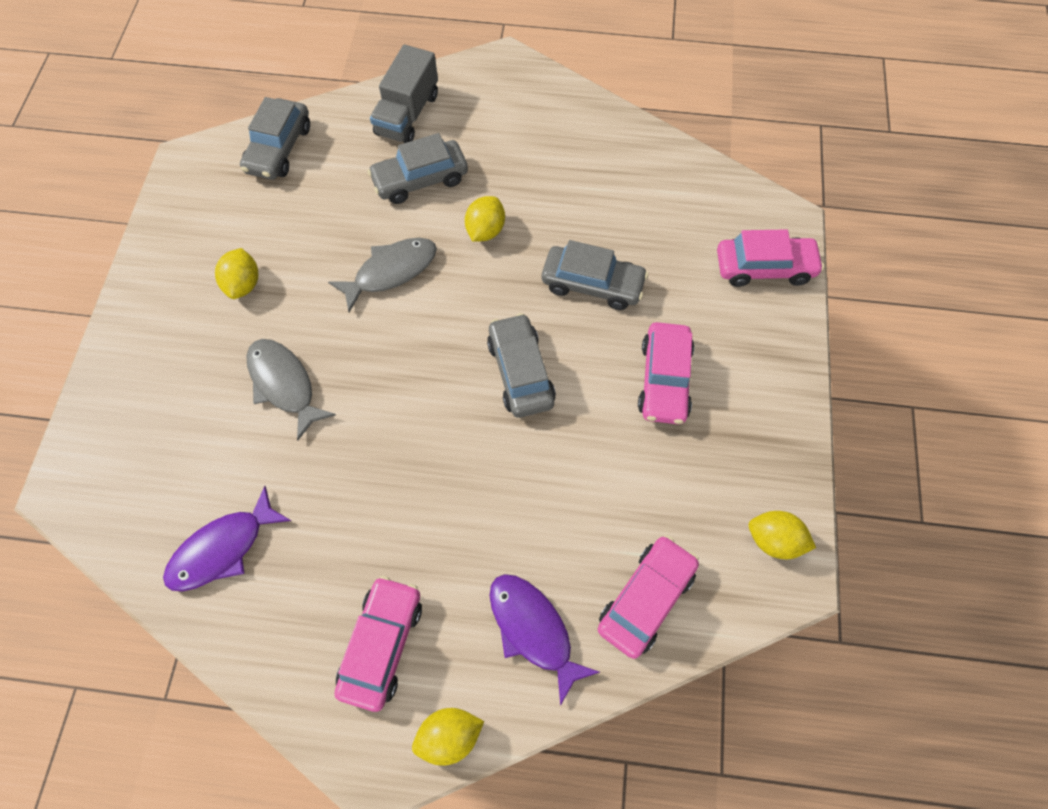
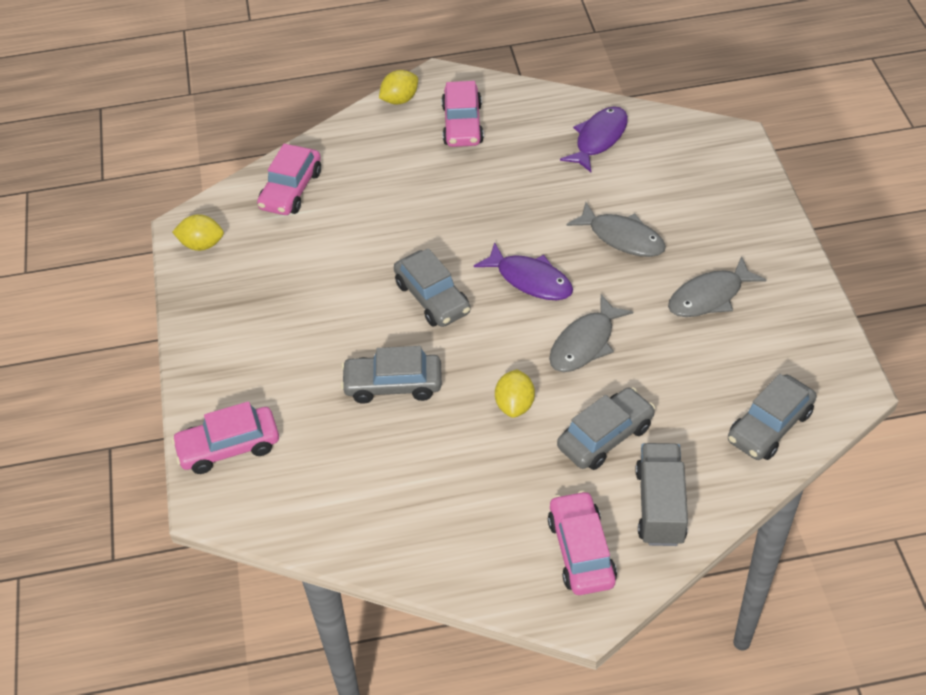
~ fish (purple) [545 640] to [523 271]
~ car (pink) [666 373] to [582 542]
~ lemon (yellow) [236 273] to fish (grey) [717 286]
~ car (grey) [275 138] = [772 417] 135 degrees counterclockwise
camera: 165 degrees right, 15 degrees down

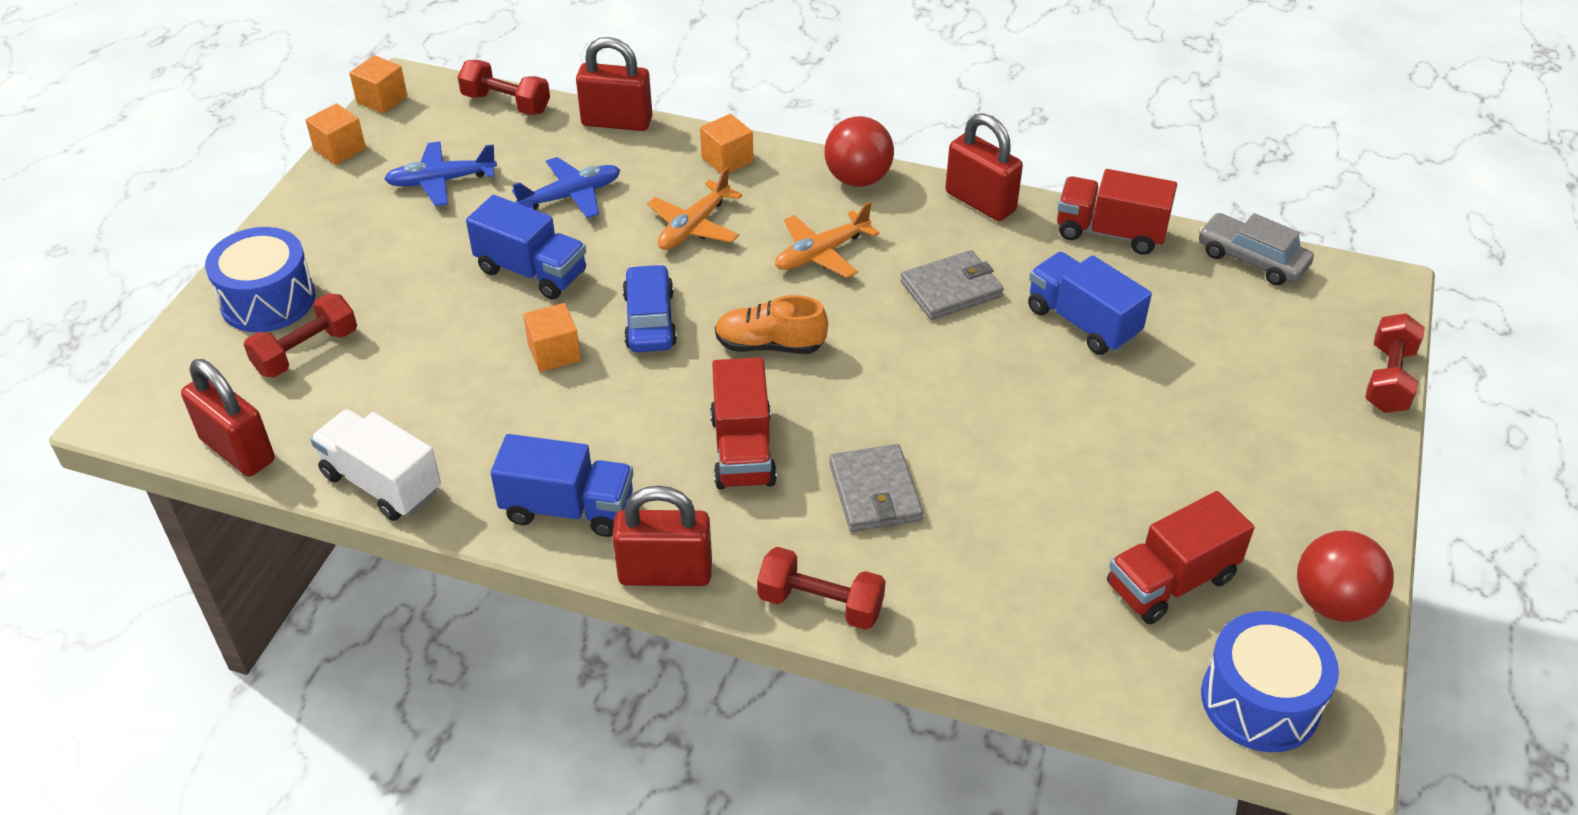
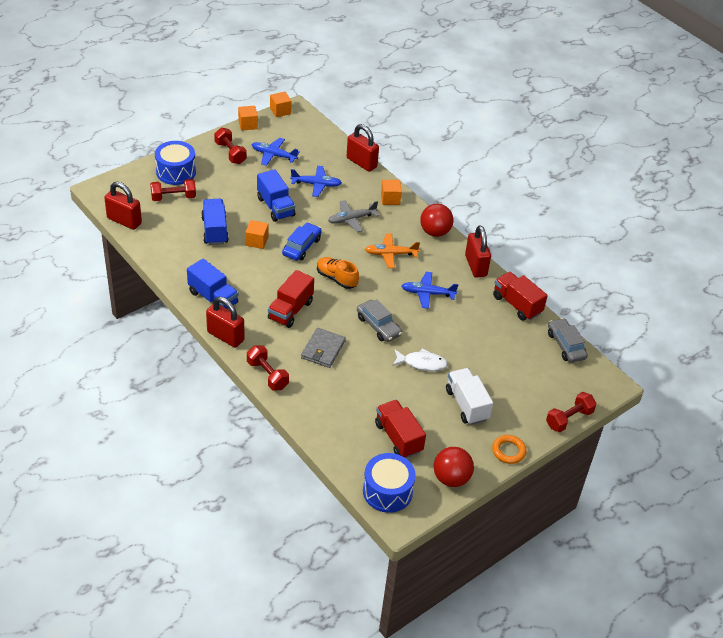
~ padlock (red) [228 418] = [123 206] 45 degrees counterclockwise
~ truck (blue) [1090 303] to [215 222]
~ dumbbell (red) [504 87] to [230 146]
~ plane (orange) [695 208] to plane (grey) [353 216]
+ car (grey) [379 320]
~ truck (red) [1180 557] = [400 429] 60 degrees clockwise
+ fish (white) [420 359]
~ wallet (grey) [952 285] to plane (blue) [430 290]
~ truck (white) [375 465] to [469 396]
+ ring (orange) [509 449]
camera: 30 degrees right, 0 degrees up

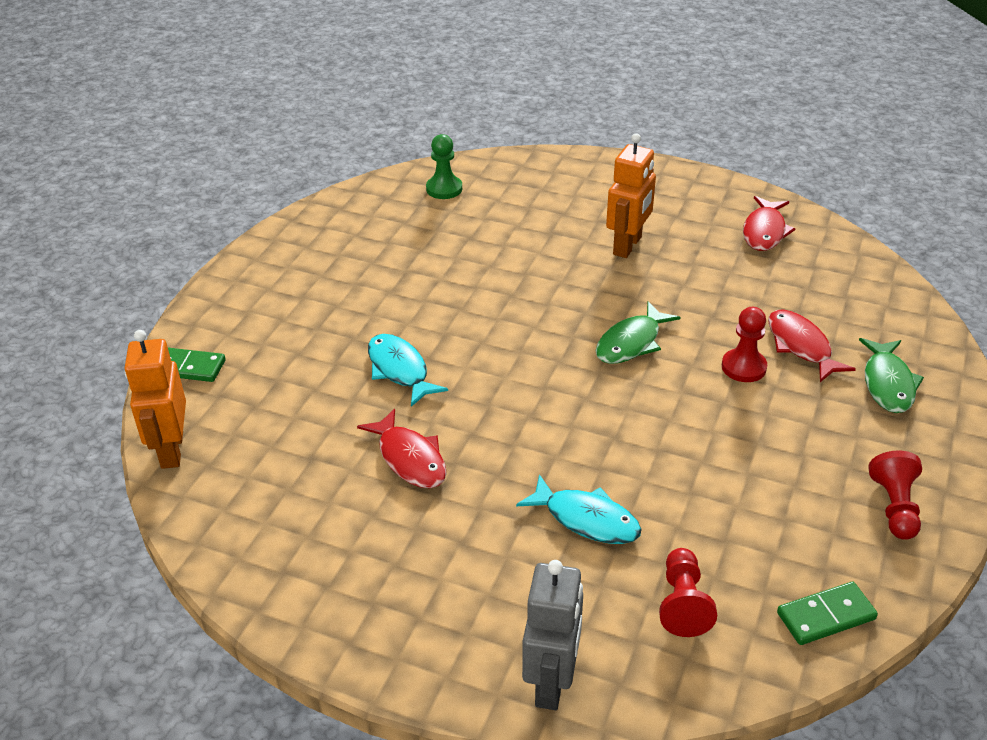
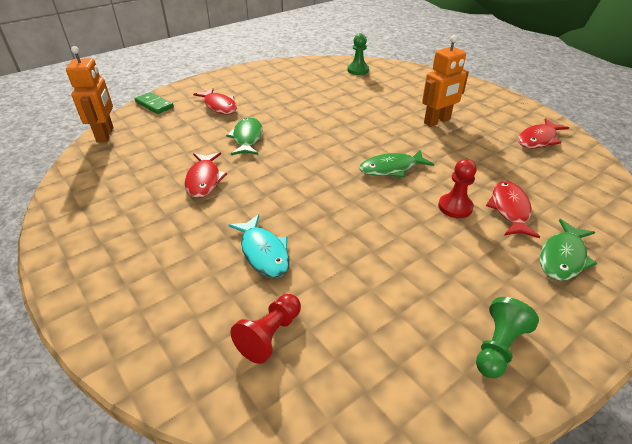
~ robot (orange) [155 399] = [90 94] 150 degrees clockwise
+ fish (red) [215 101]
~ fish (turquoise) [408 370] to fish (green) [244 136]
~ pawn (red) [895 495] to pawn (green) [507 337]
- robot (grey) [552 635]
- domino (green) [827 613]
camera: 30 degrees right, 0 degrees up

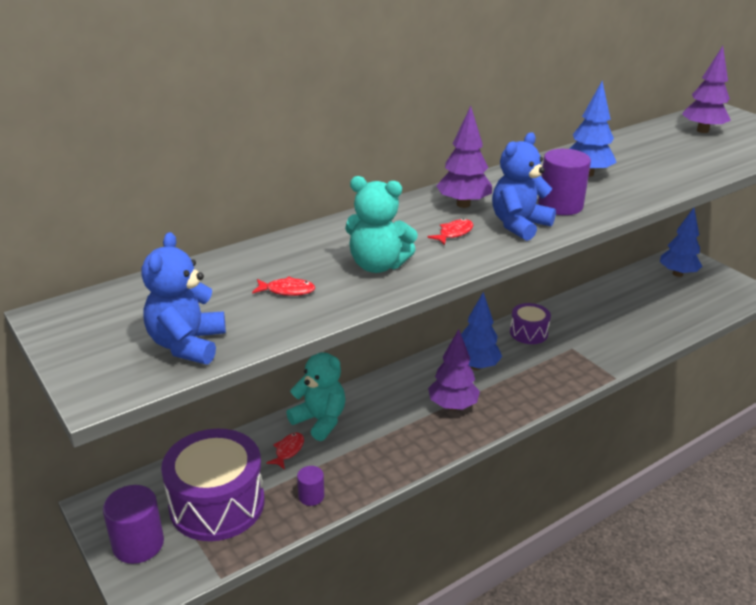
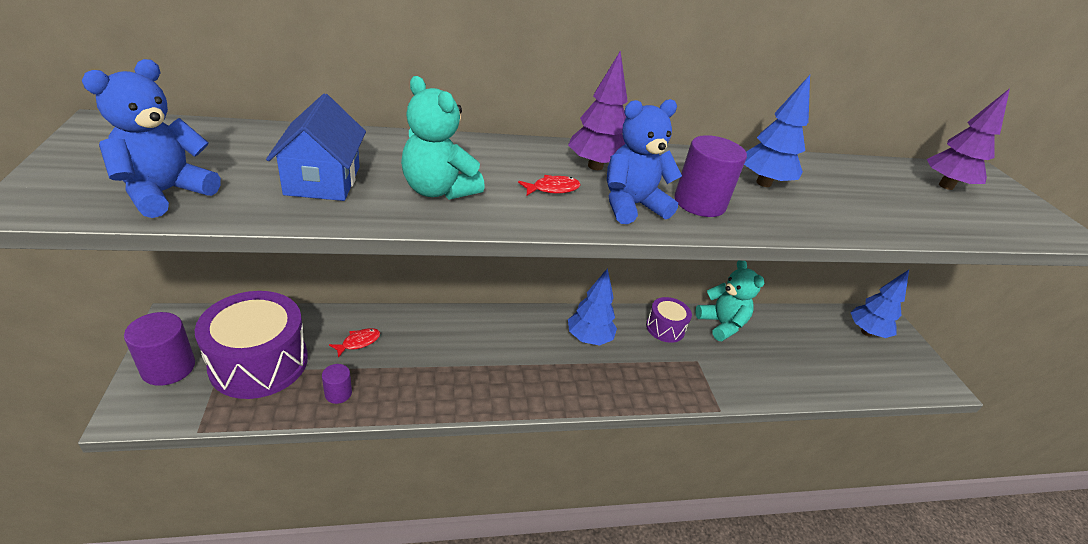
~ fish (red) [283 286] to house (blue) [316 147]
~ teddy bear (turquoise) [316 396] to [729 301]
- tree (purple) [454 369]
camera: 20 degrees right, 5 degrees up

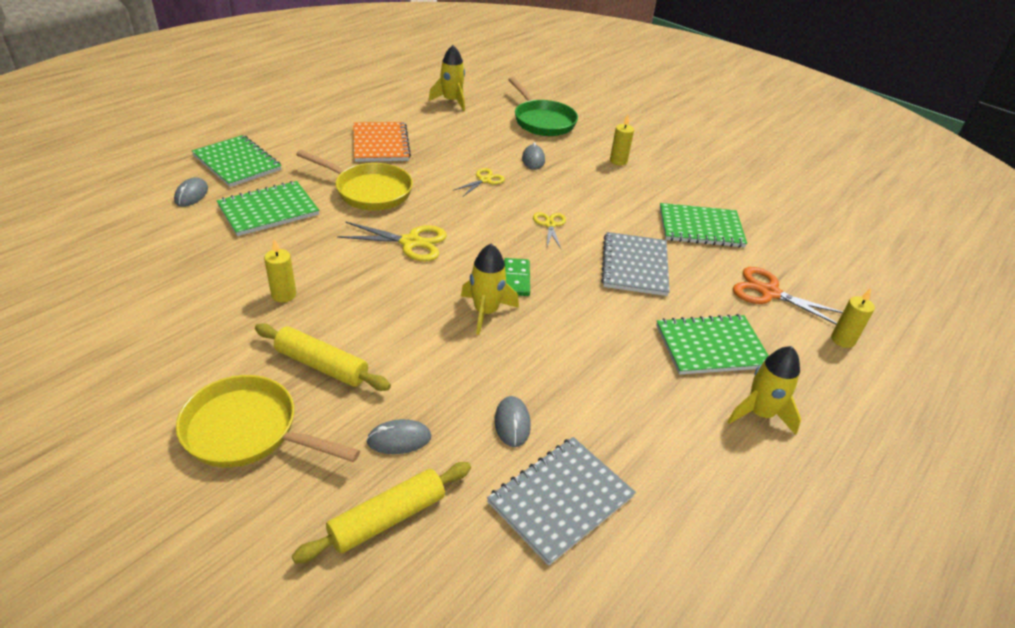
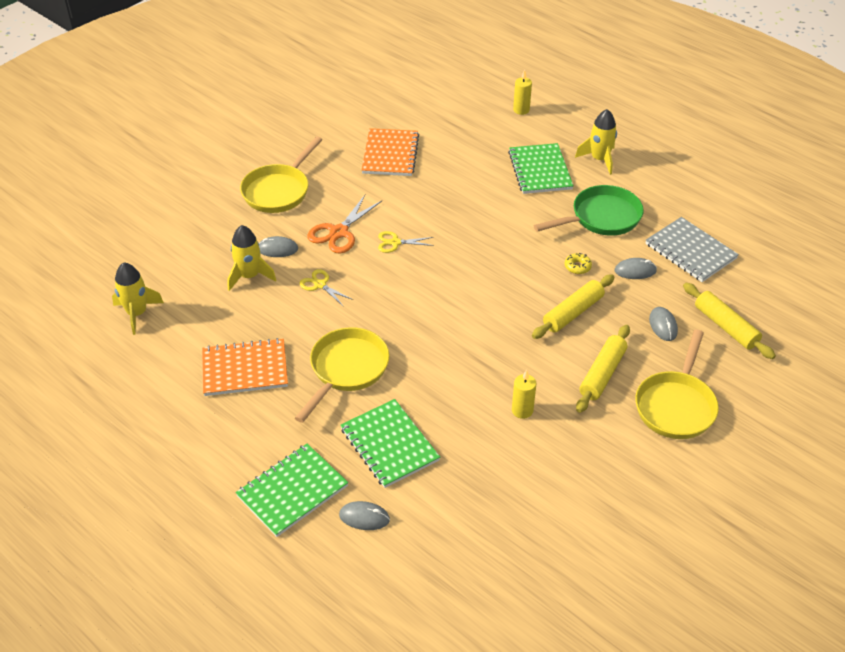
~ rocket (yellow) [490 289] to [251 258]
~ candle (yellow) [622 139] to pan (yellow) [281 174]
~ scissors (orange) [788 296] to [344 224]
~ notebook (green) [703 225] to notebook (orange) [390 152]
+ rolling pin (yellow) [573 306]
~ pan (green) [543 106] to [589 210]
+ donut (yellow) [578 263]
- scissors (yellow) [392 241]
- domino (green) [517 277]
- notebook (grey) [635 264]
camera: 85 degrees left, 5 degrees up

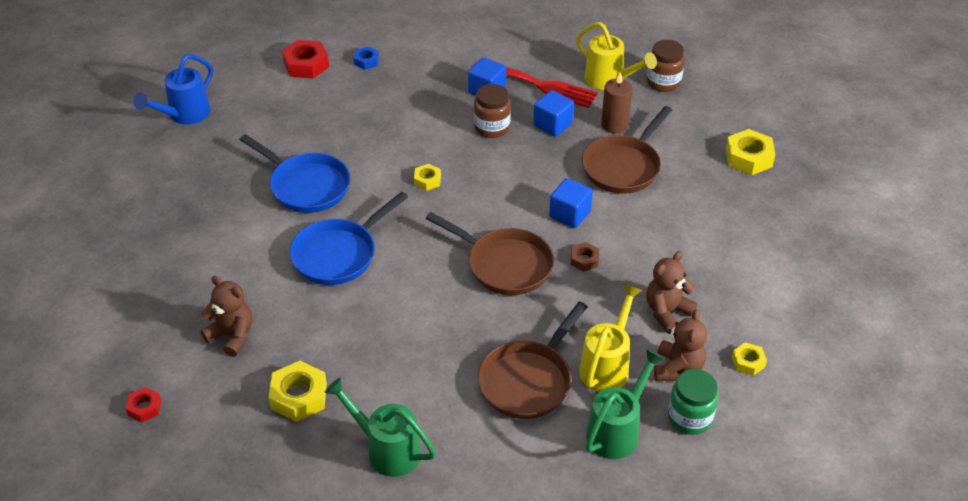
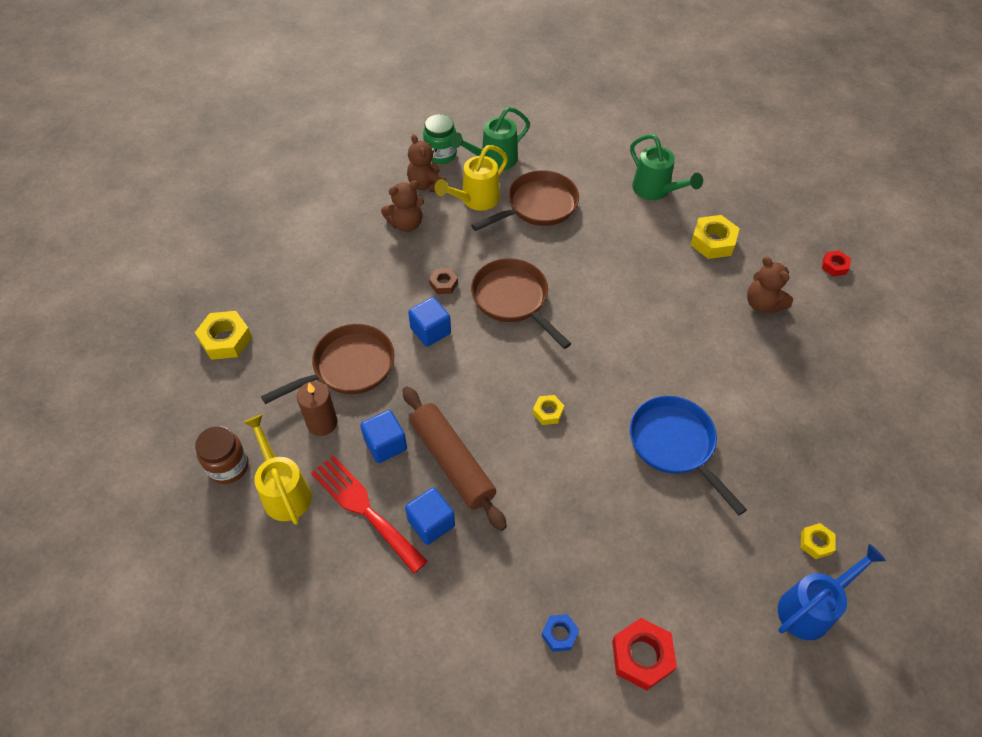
~ jar (brown) [492 111] to rolling pin (brown) [455 458]
~ teddy bear (brown) [680 345] = [427 163] 60 degrees counterclockwise
~ nut (yellow) [749 359] to [818 541]
- pan (blue) [349 238]
camera: 160 degrees left, 10 degrees up

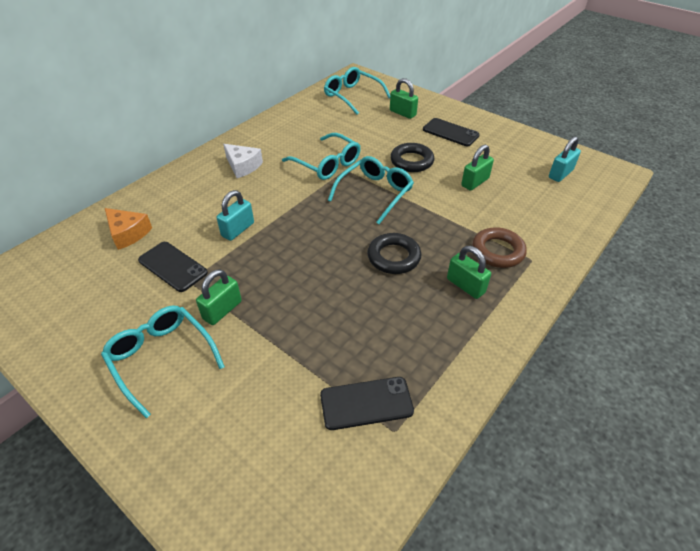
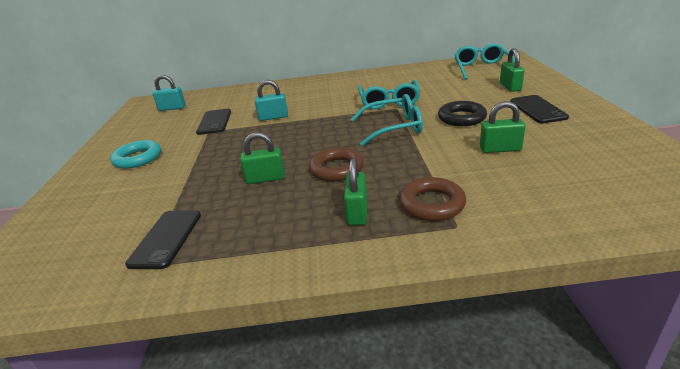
~ glasses (turquoise) [163 362] to ring (turquoise) [135 154]
~ phone (black) [367 403] = [163 239] 60 degrees clockwise
~ padlock (turquoise) [565 159] to [169 93]
~ padlock (green) [219 297] to [262 158]
~ ring (black) [394 253] to ring (brown) [336 164]
- cheese (orange) [128 229]
- cheese (white) [243 161]
camera: 50 degrees right, 15 degrees down

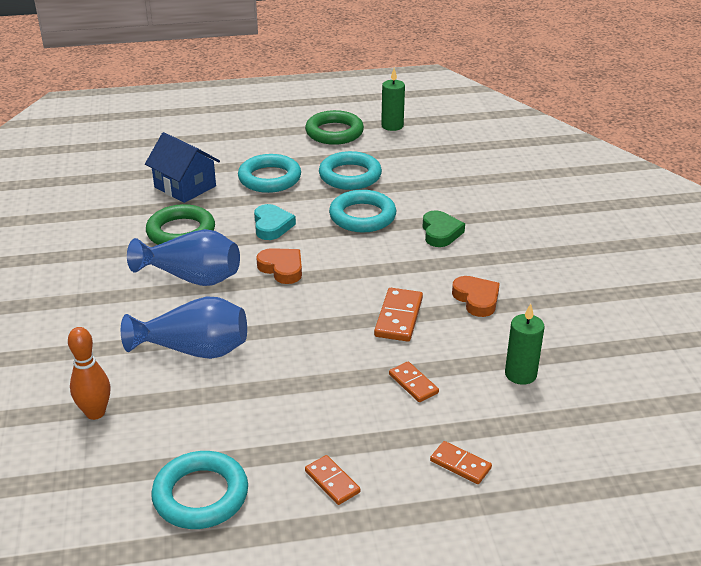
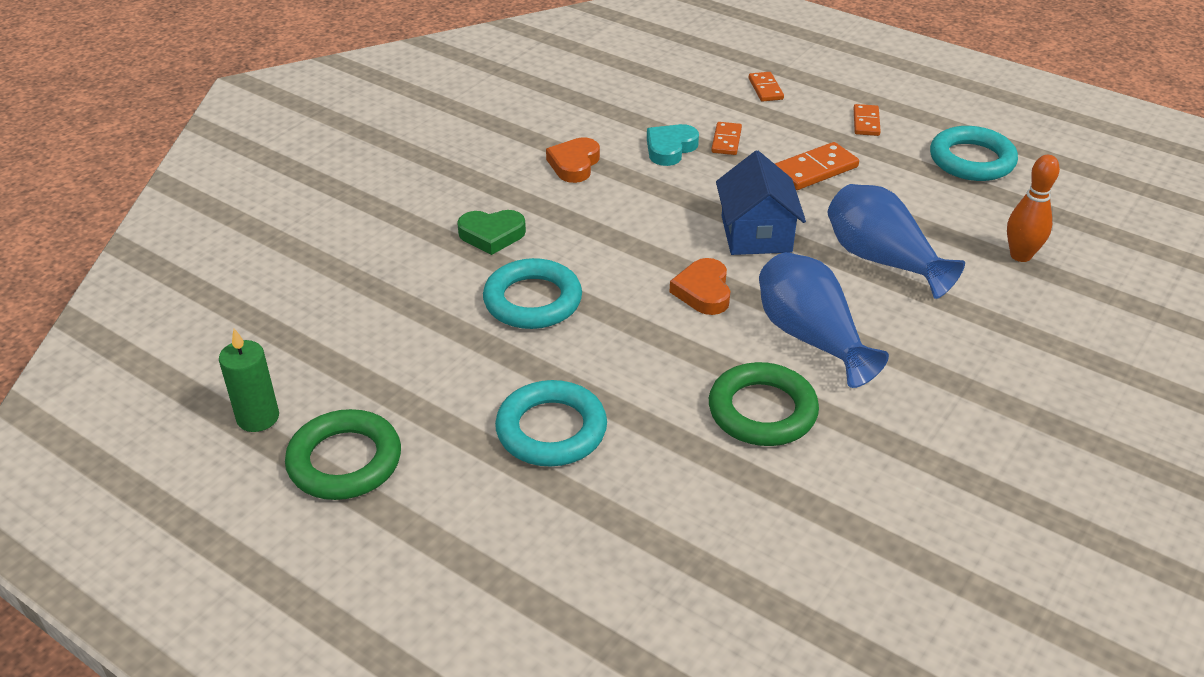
~ heart (green) [444 228] = [491 232] 135 degrees counterclockwise
~ heart (turquoise) [275 222] to [673 145]
~ house (blue) [182 167] to [761 203]
~ domino (orange) [398 315] to [817 166]
- ring (turquoise) [350 170]
- candle (green) [524 344]
camera: 135 degrees left, 5 degrees up

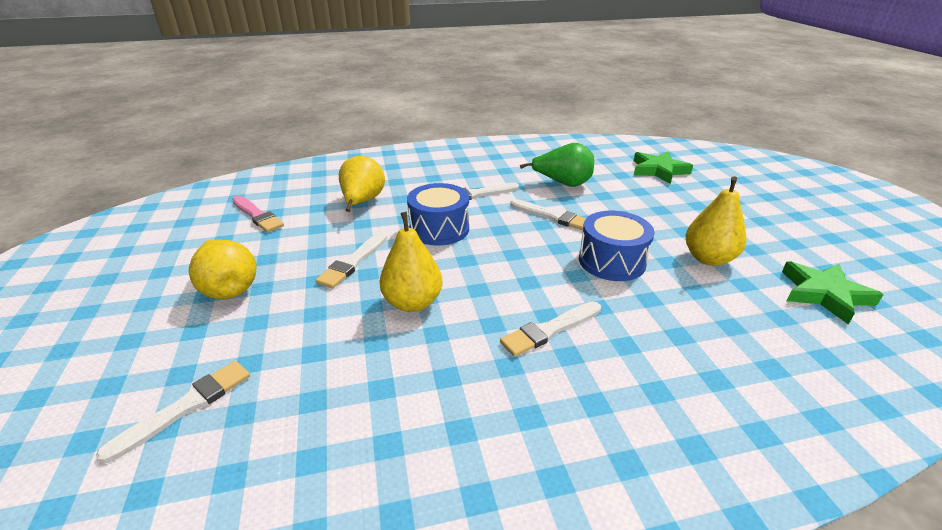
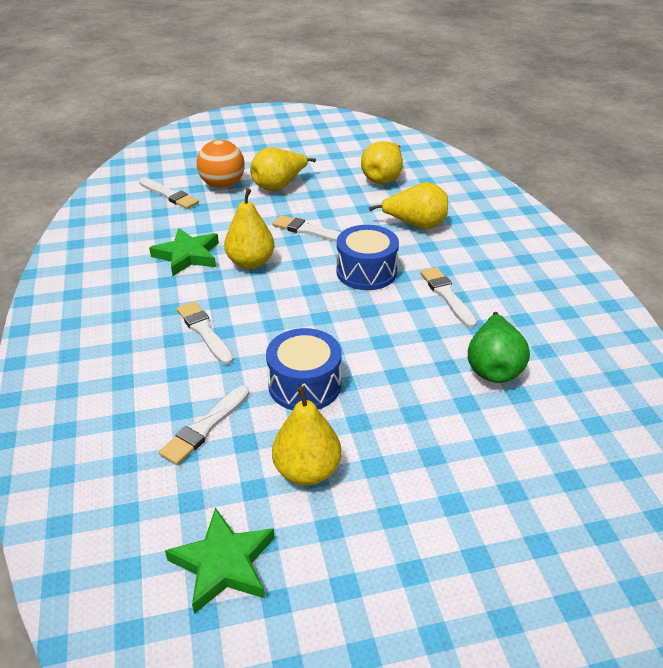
~ star (green) [663 167] to [184 252]
~ brush (white) [548 214] to [204 425]
+ ball (orange) [221 164]
~ brush (pink) [258 214] to pear (yellow) [382 162]
camera: 90 degrees right, 5 degrees up

